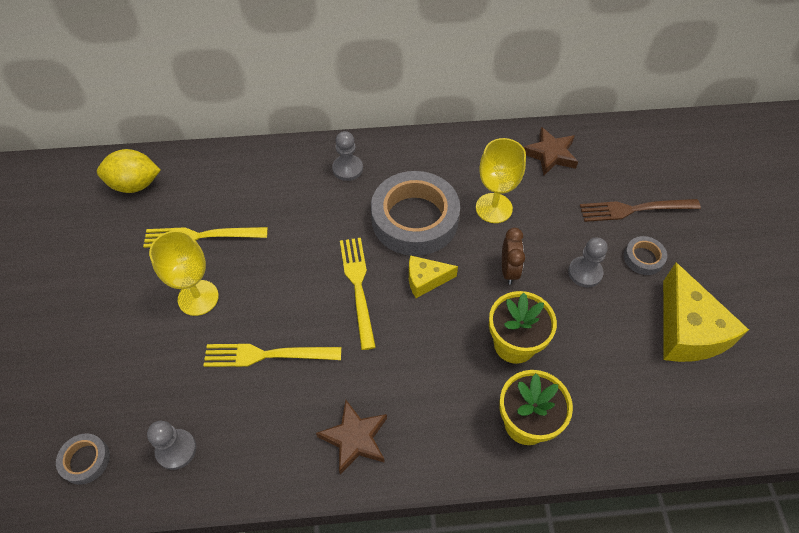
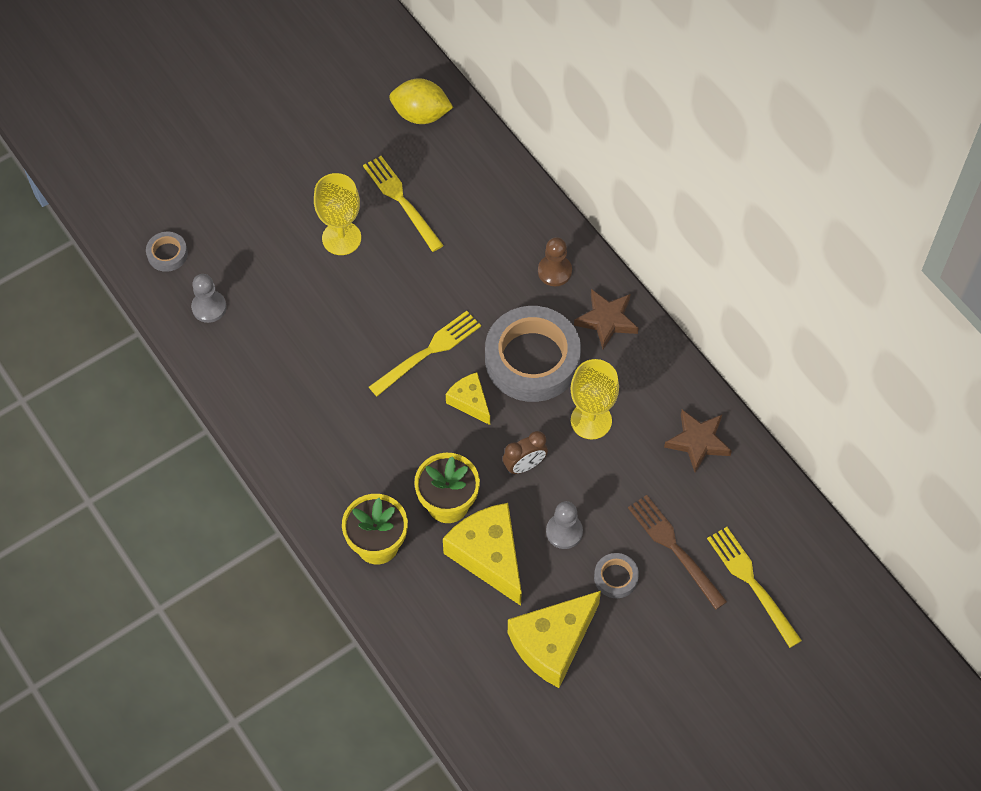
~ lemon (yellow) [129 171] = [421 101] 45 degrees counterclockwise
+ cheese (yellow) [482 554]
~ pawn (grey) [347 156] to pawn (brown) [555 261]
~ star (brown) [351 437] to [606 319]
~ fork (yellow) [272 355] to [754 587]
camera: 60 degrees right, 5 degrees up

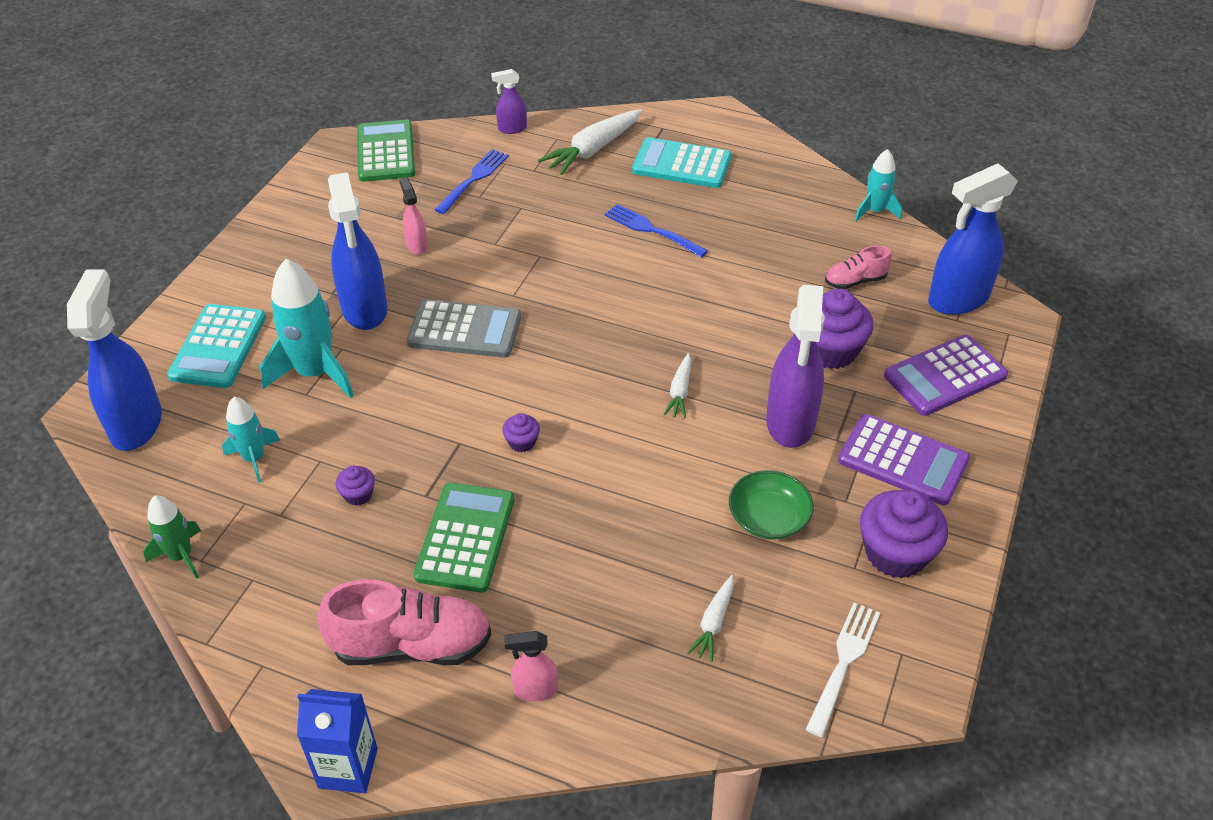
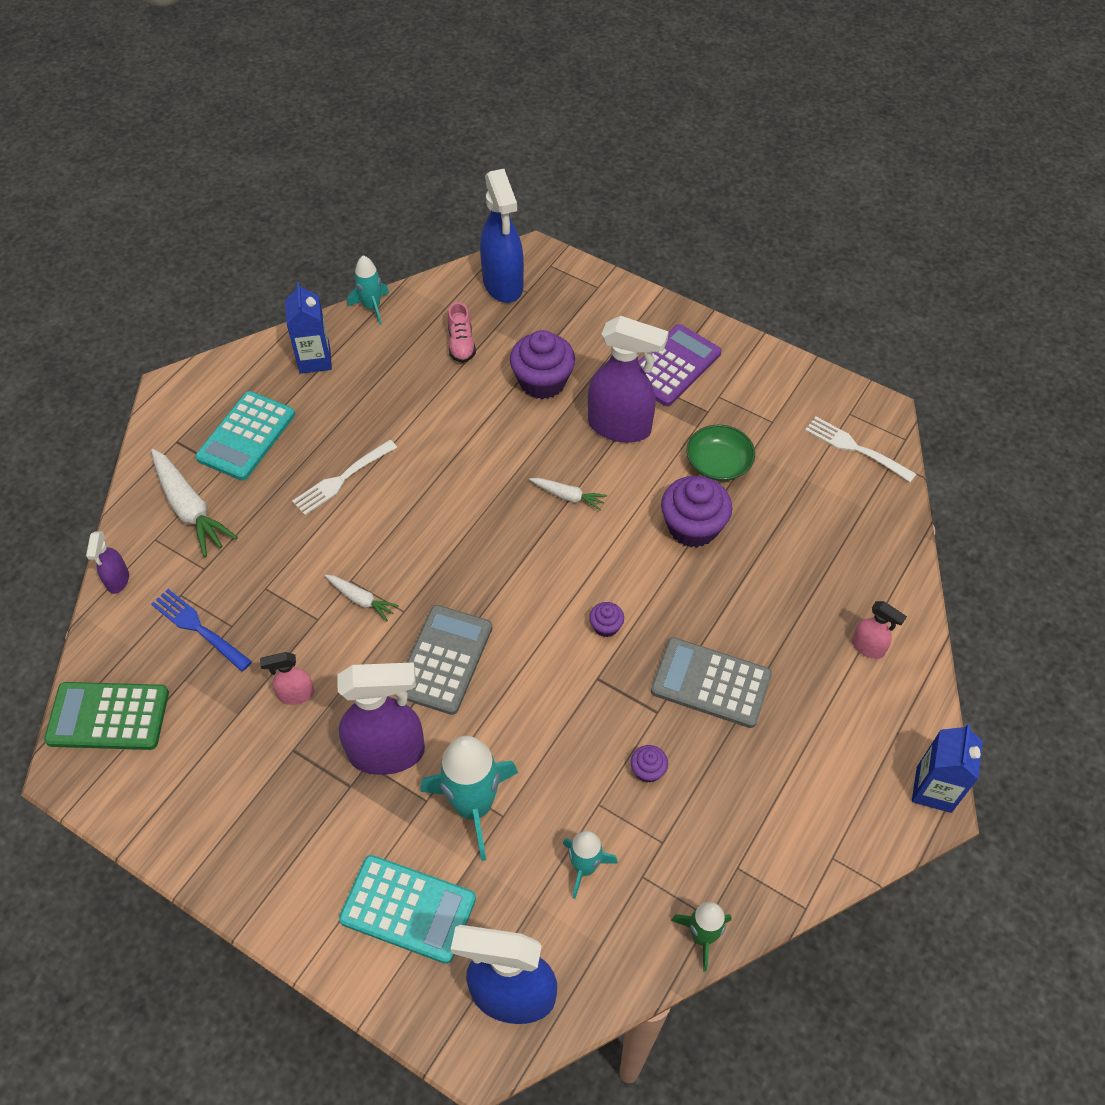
+ carton (blue) [308 328]
~ fork (blue) [656 231] to fork (white) [344 477]
~ carrot (white) [710 618] to [362 598]
~ spray bottle (blue) [357 251] to spray bottle (purple) [381 718]
~ calculator (green) [463 538] to calculator (grey) [711 682]
~ cupcake (purple) [904 534] to [696 512]
~ spray bottle (pink) [531 666] = [879 630] 60 degrees counterclockwise
- shoe (pink) [404 622]
- calculator (purple) [946 375]
camera: 80 degrees left, 10 degrees up

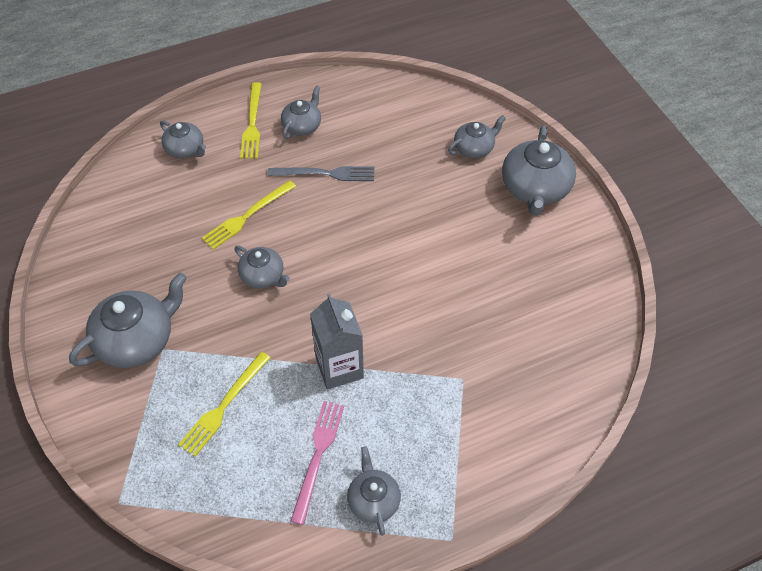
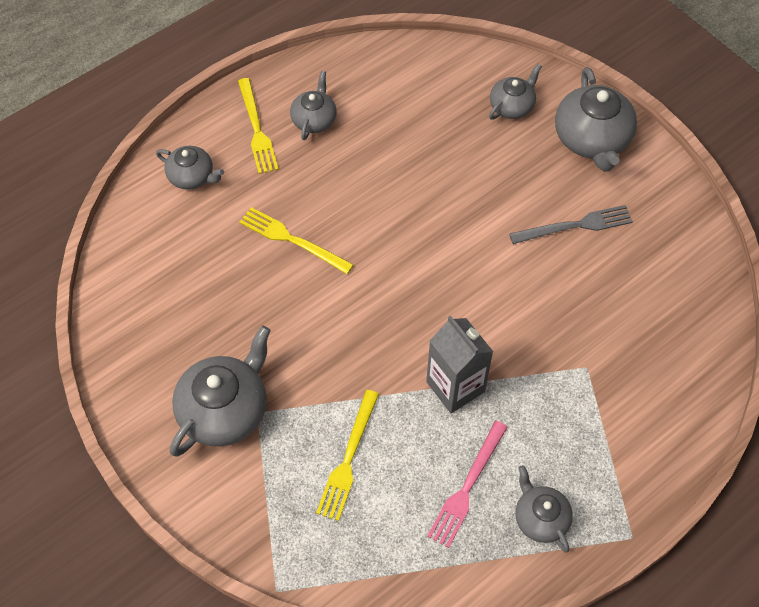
~ fork (yellow) [249 215] = [296 240] 90 degrees clockwise
~ fork (pink) [317 463] = [467 484] 150 degrees counterclockwise
~ fork (grey) [321 173] to [571 224]
- teapot (grey) [262 267]
camera: 15 degrees left, 5 degrees up

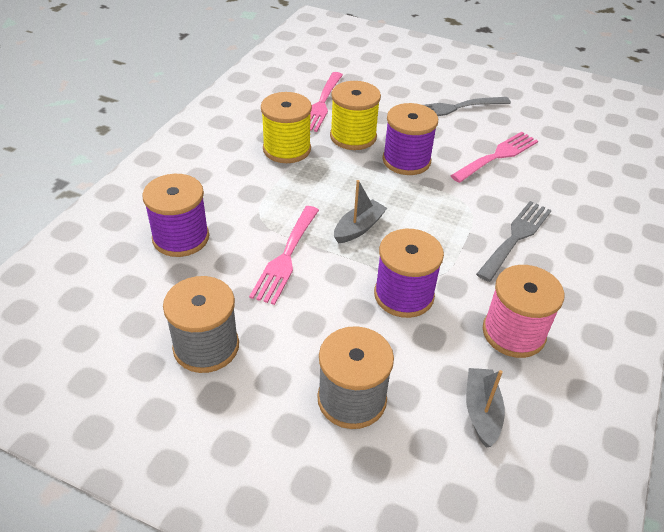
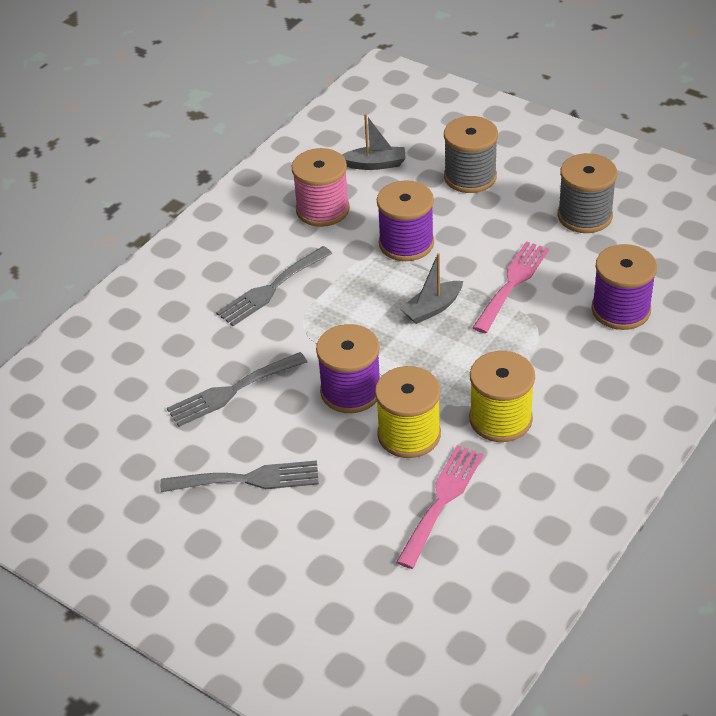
~ fork (pink) [494 157] to fork (grey) [237 389]
~ boat (grey) [485 407] = [374 142] 105 degrees counterclockwise
camera: 165 degrees left, 0 degrees up

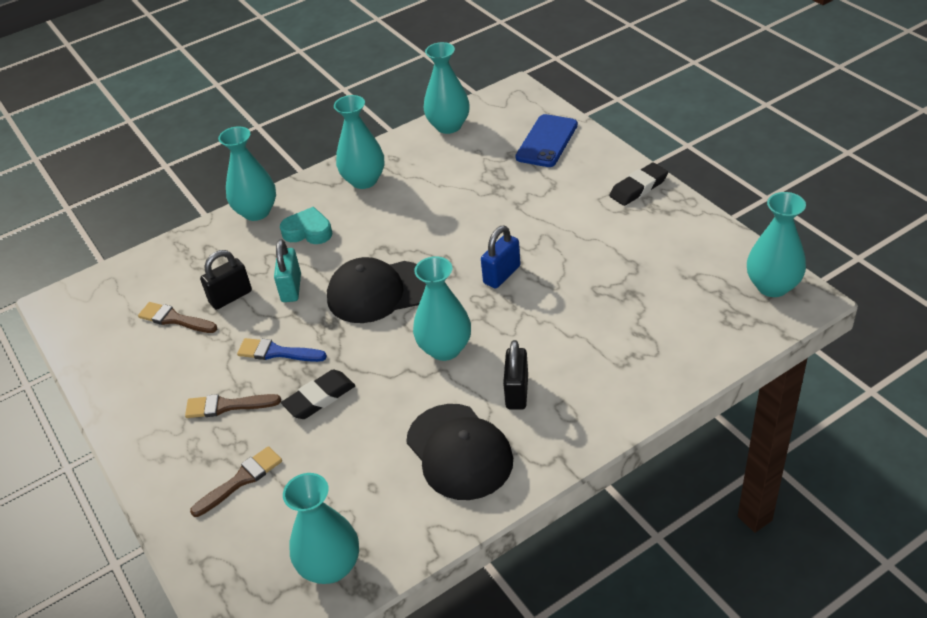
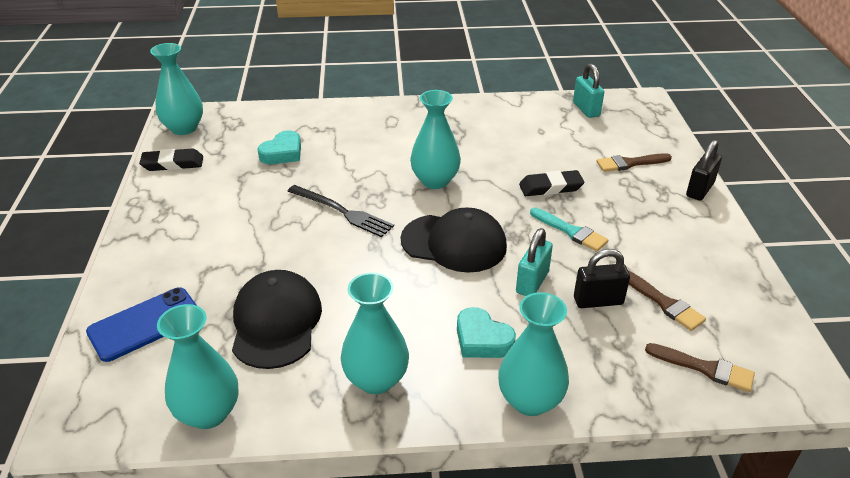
~ eraser (black) [638 184] to [171 159]
~ cap (black) [459 452] to [277 319]
+ heart (turquoise) [279 147]
~ padlock (blue) [501 257] to fork (black) [341 211]
~ brush (blue) [282 350] to brush (turquoise) [569 230]
~ vase (turquoise) [321 528] to padlock (turquoise) [588 90]
~ brush (brown) [233 406] to [700 367]
~ padlock (black) [515 375] to [704 170]
camera: 155 degrees left, 5 degrees down

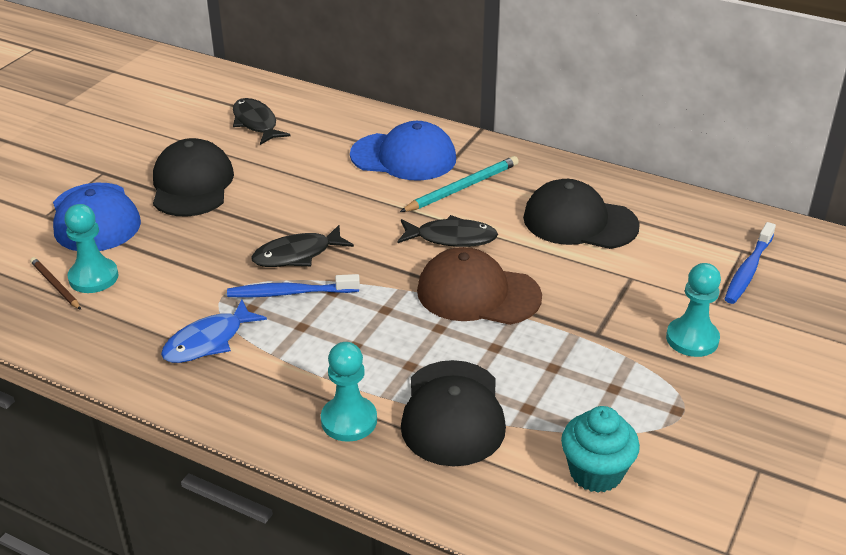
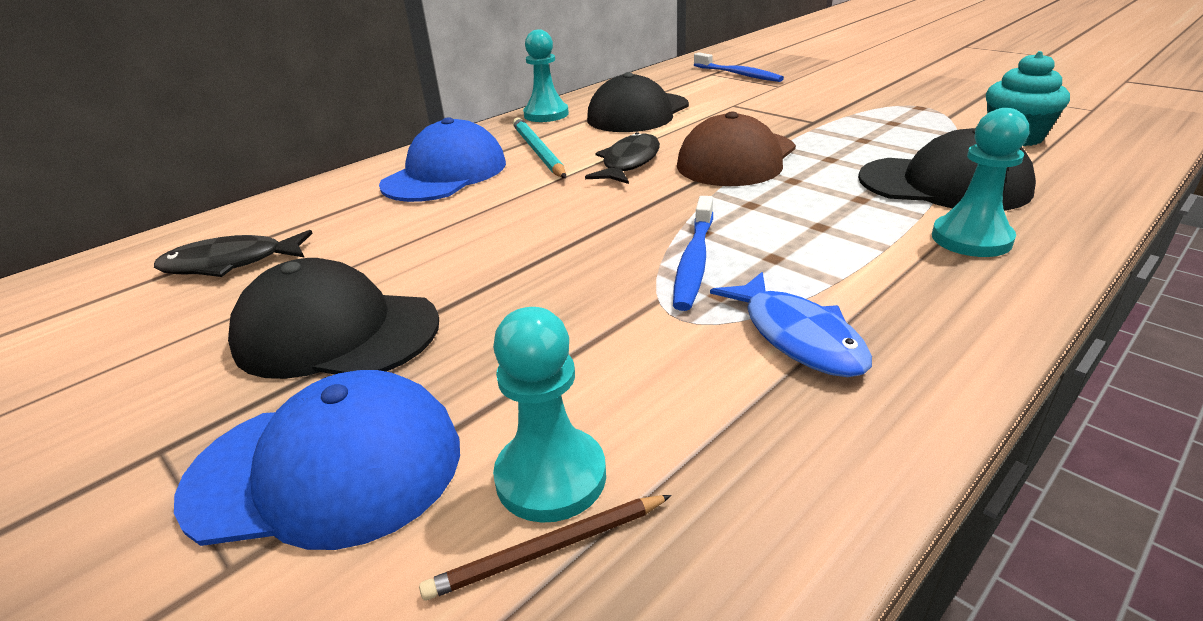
~ pawn (turquoise) [693 310] to [546 76]
- fish (black) [302 246]
camera: 70 degrees left, 5 degrees down

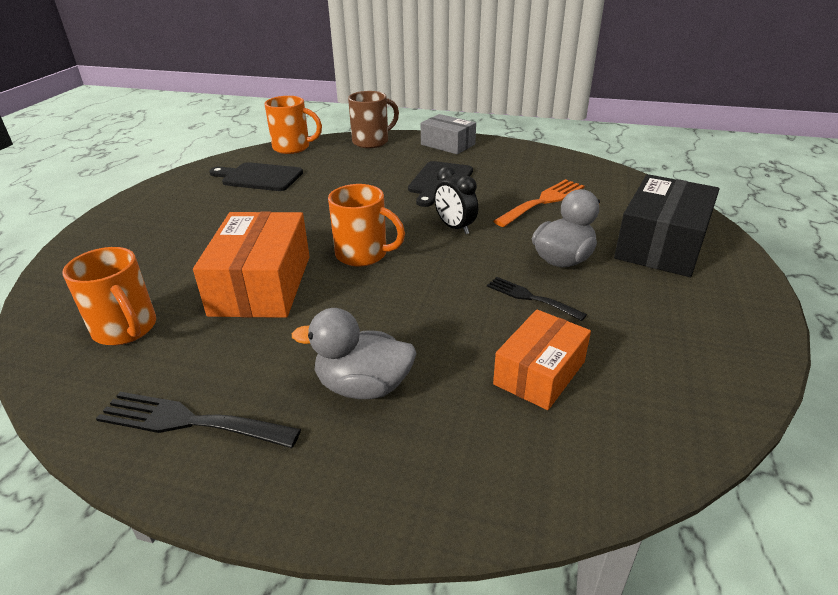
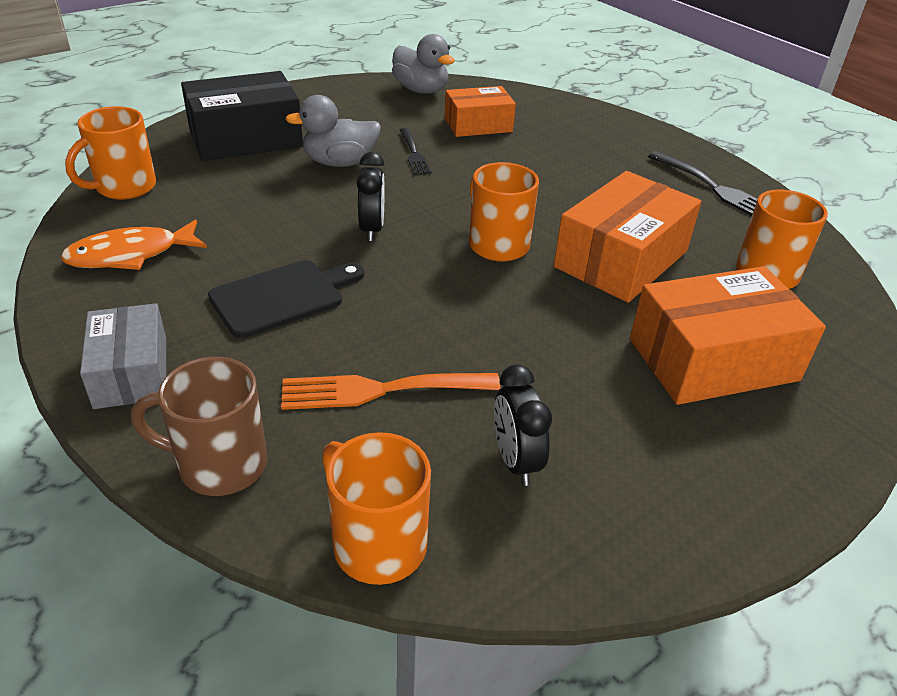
+ fish (orange) [134 244]
+ mug (orange) [110 153]
~ fork (orange) [538 203] to [391 391]
~ duck (grey) [354 353] to [423 64]
~ cutting board (black) [256 176] to clock (black) [523 425]
+ box (orange) [728 335]
camera: 145 degrees left, 5 degrees up

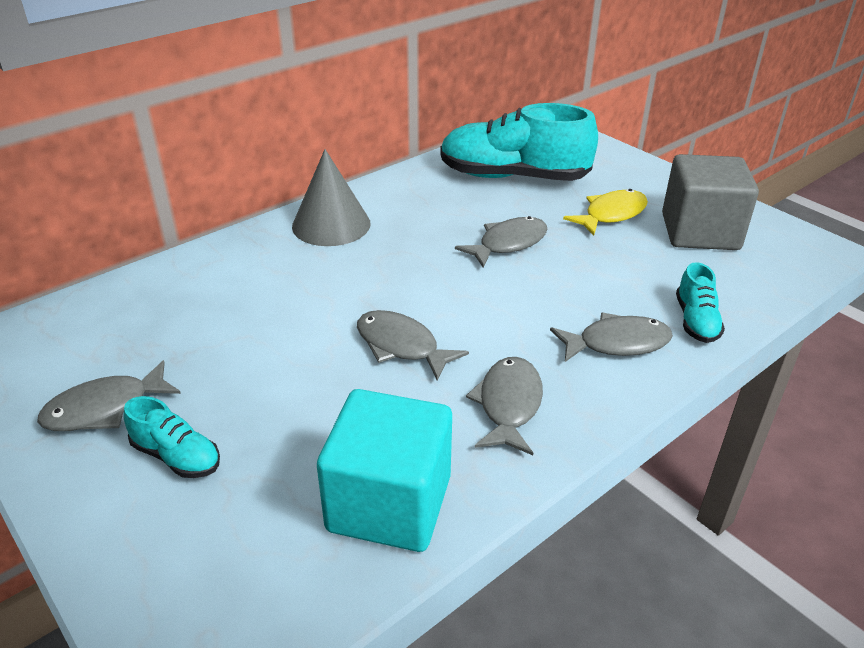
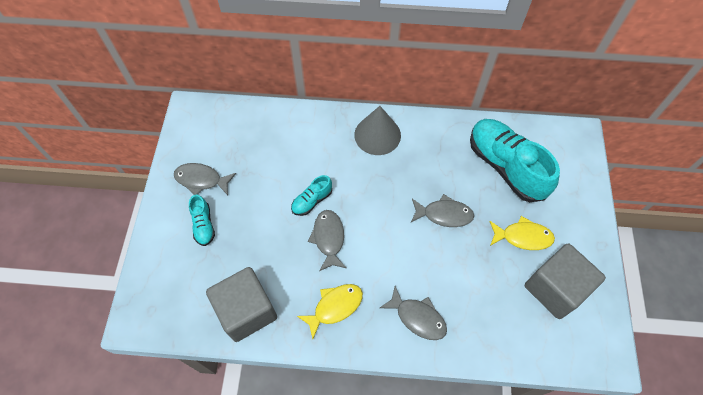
~ cube (turquoise) [384 470] to cube (grey) [241 304]
~ shoe (turquoise) [700 302] to [311 195]
~ fish (grey) [504 406] to fish (yellow) [330 311]
camera: 45 degrees right, 25 degrees up

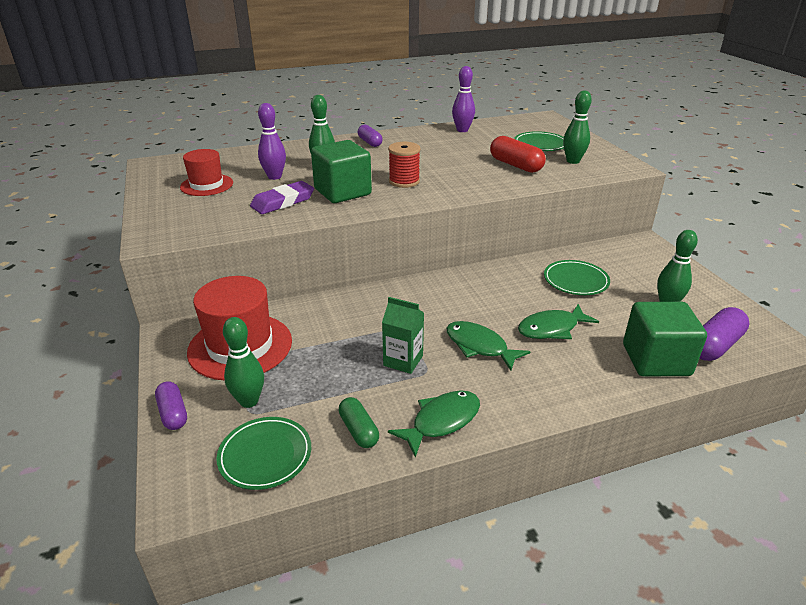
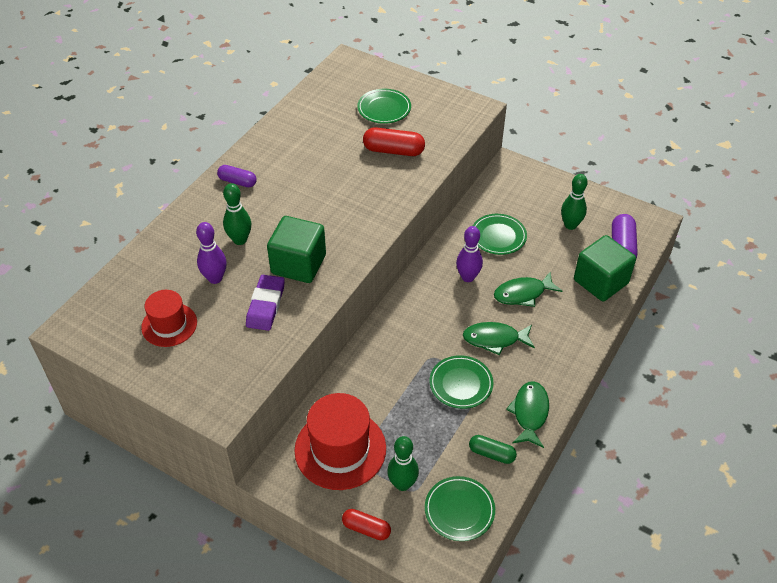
~ capsule (purple) [171 405] to capsule (red) [366 524]
~ carton (green) [403 335] to plate (green) [461 382]
~ bowling pin (purple) [463 99] to [469 254]
~ fish (green) [558 321] = [528 289] 45 degrees clockwise
- spool (red) [404 165]
- bowling pin (green) [577 127]
camera: 40 degrees left, 15 degrees up

